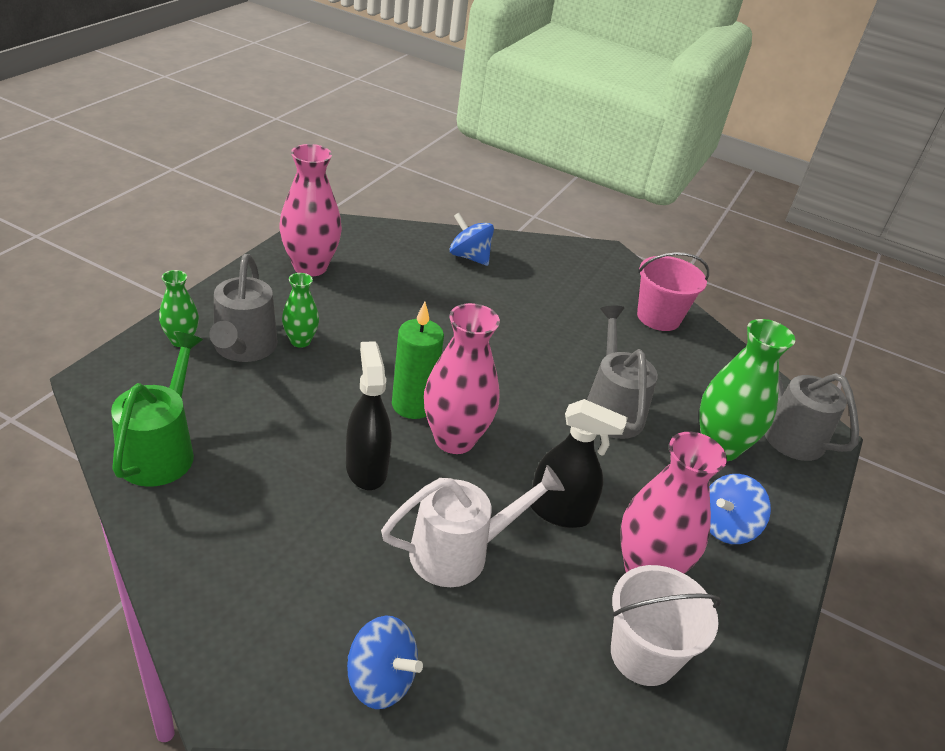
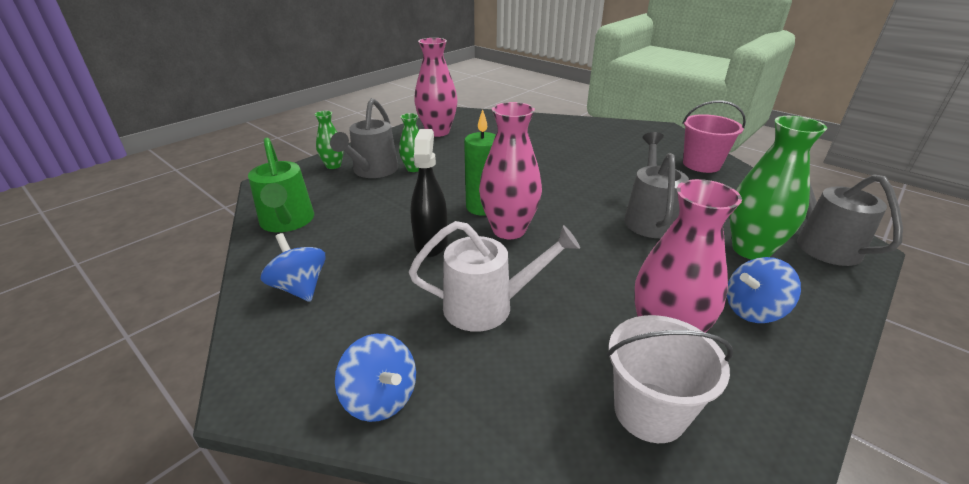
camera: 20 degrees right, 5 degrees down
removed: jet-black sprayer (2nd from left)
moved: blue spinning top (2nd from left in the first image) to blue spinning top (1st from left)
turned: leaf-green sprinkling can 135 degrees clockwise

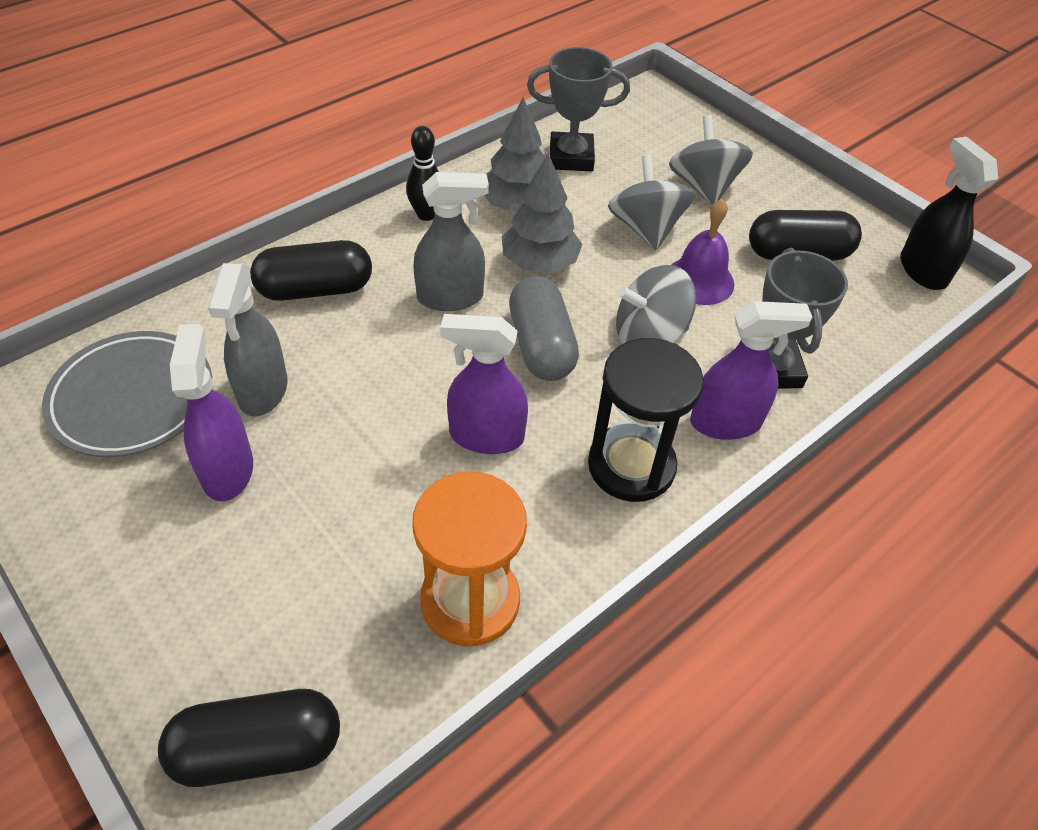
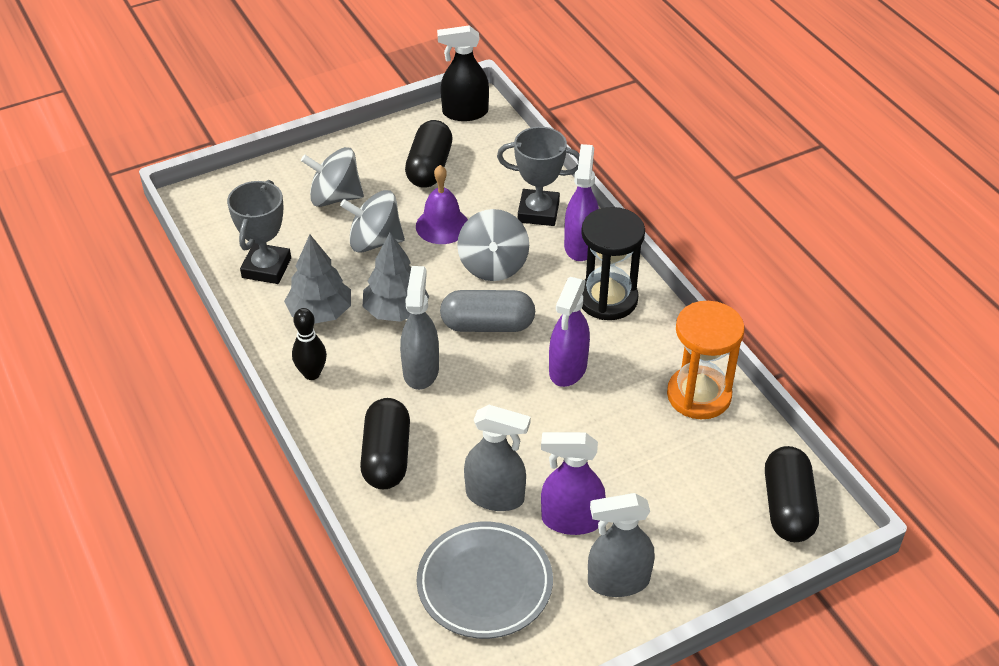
camera: 75 degrees left, 5 degrees down
added: ash-grey sprayer (3rd from left)

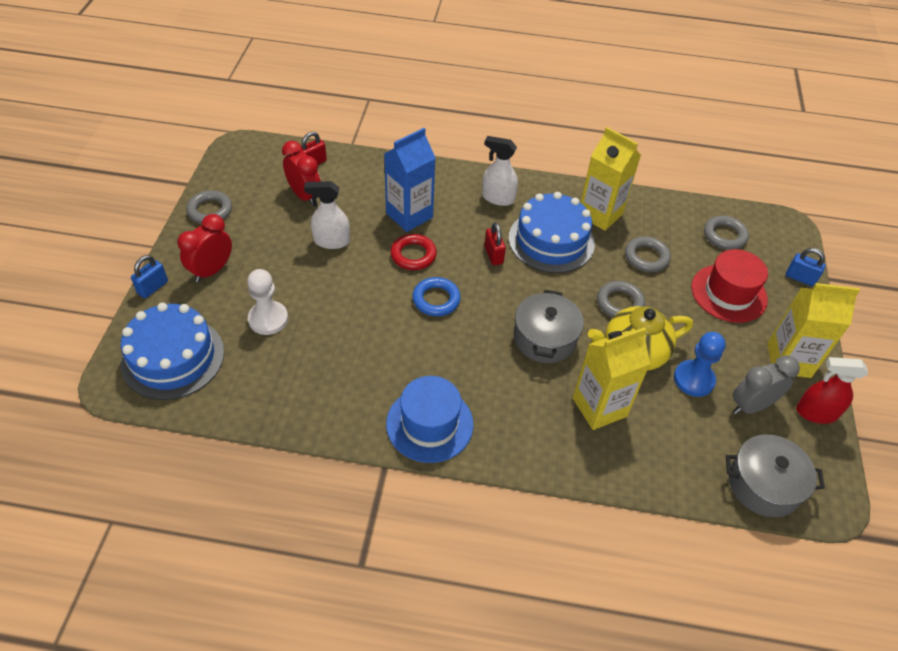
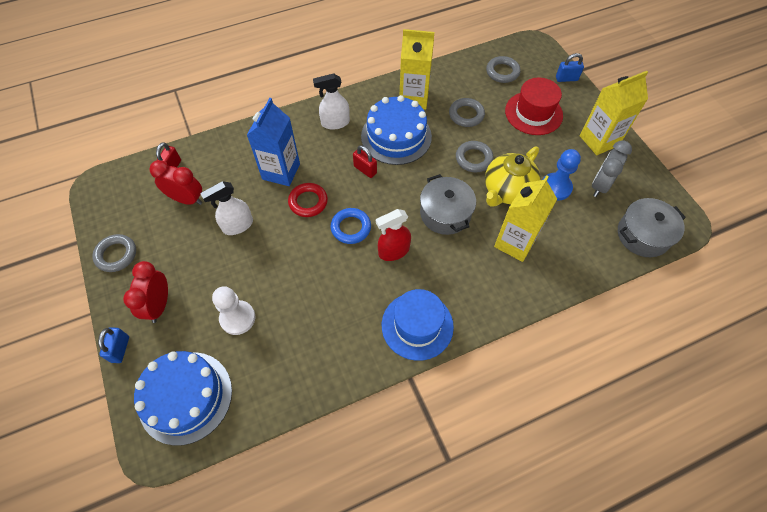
camera: 30 degrees left, 10 degrees up
moved: scarlet sprayer

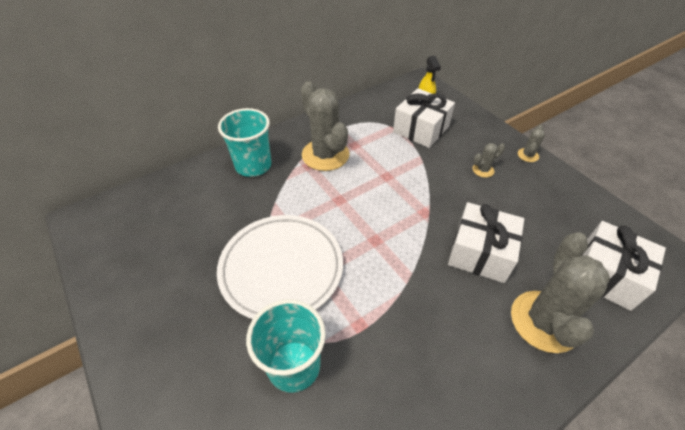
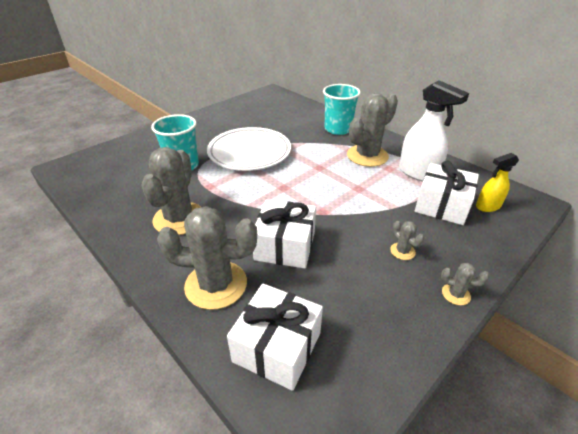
camera: 80 degrees right, 10 degrees down
added: ash-grey cactus (1st from left); snow-white sprayer

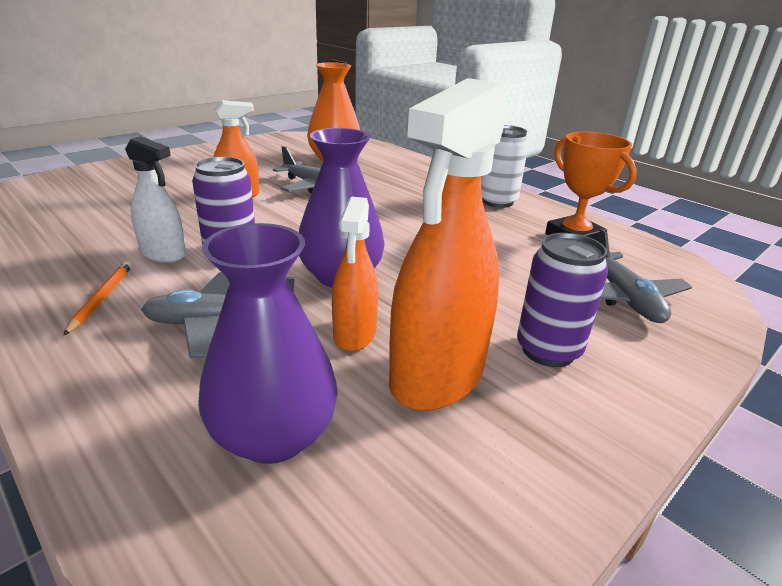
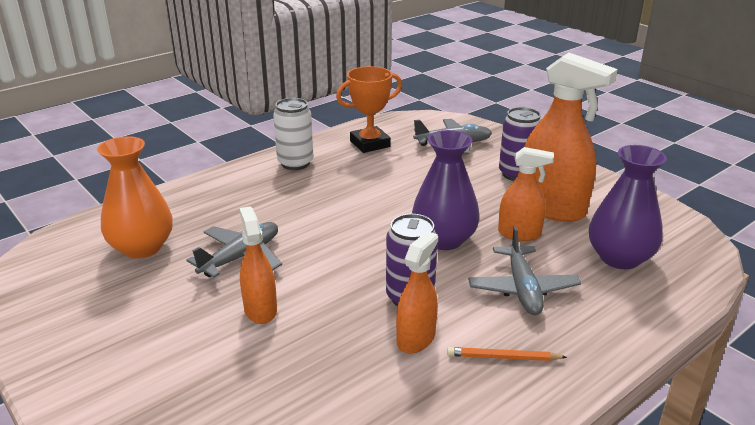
camera: 85 degrees left, 0 degrees up
recoloured: snow-white sprayer to orange sprayer (2nd from left)

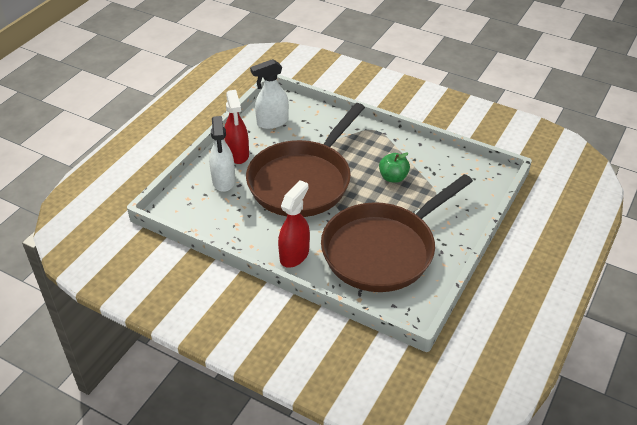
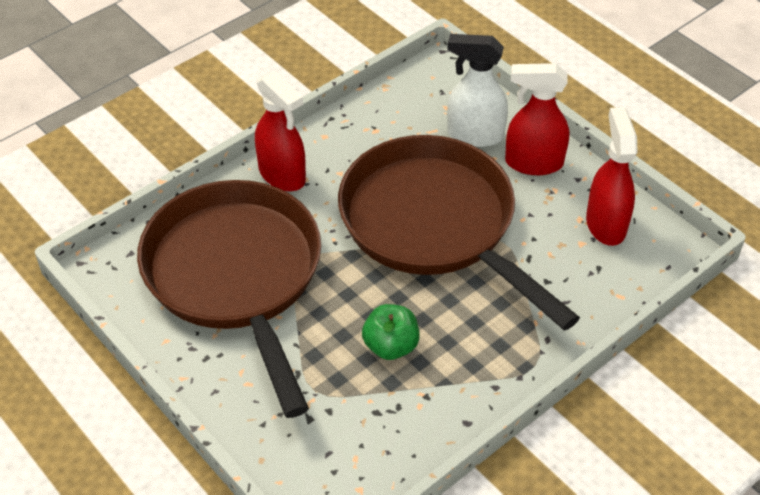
camera: 110 degrees right, 5 degrees up
recoloured: snow-white sprayer (2nd from left) to scarlet sprayer (3rd from left)

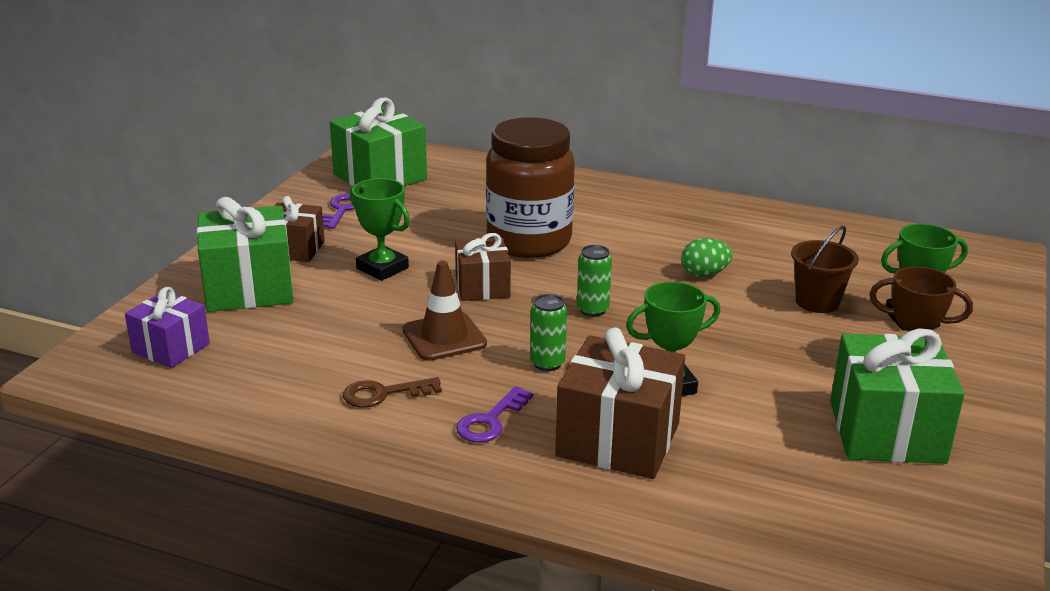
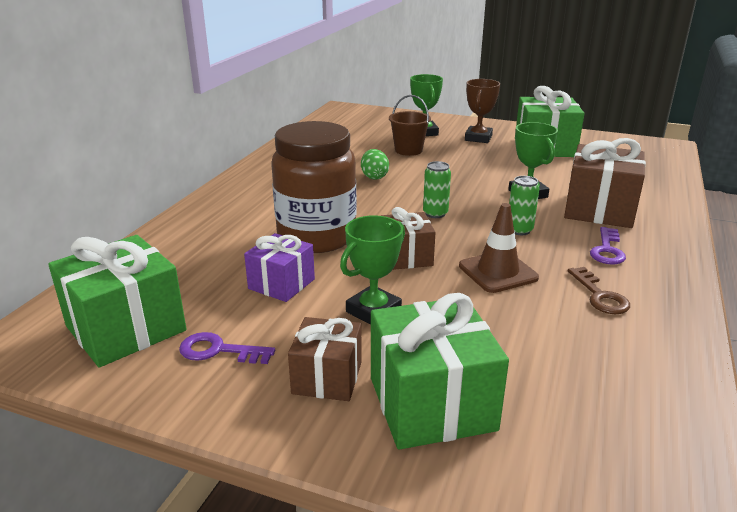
camera: 90 degrees left, 0 degrees up
moved: royal purple present
turned: royal purple latchkey (2nd from left) 75 degrees clockwise

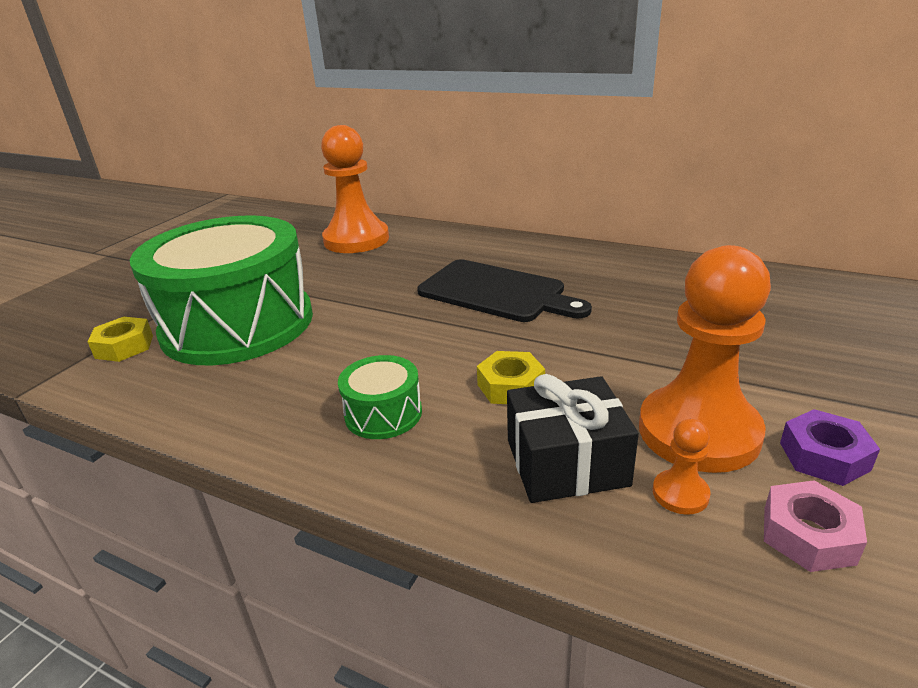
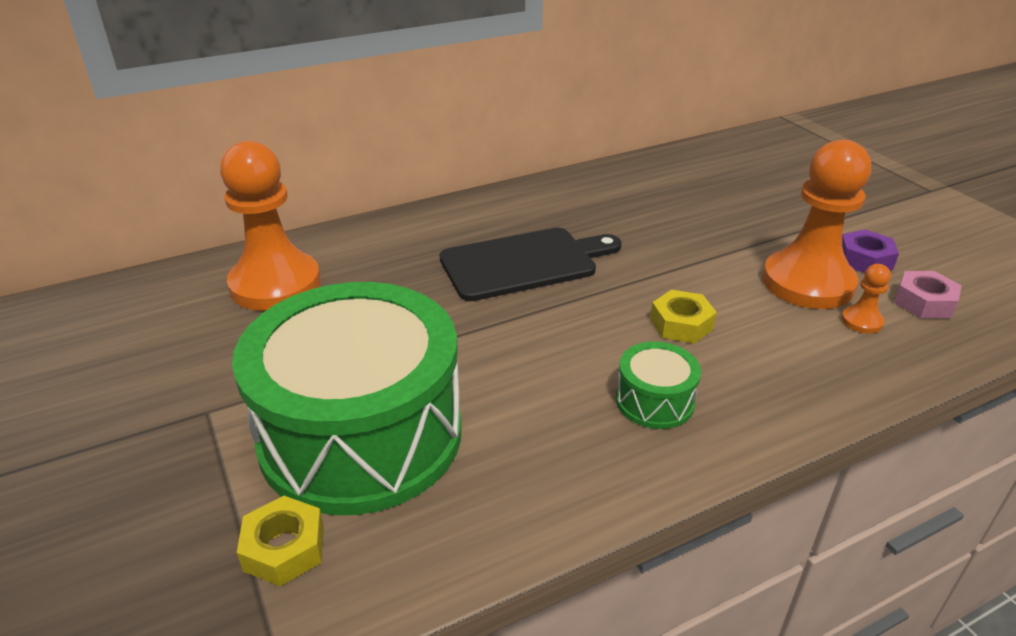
camera: 55 degrees left, 5 degrees up
removed: jet-black present

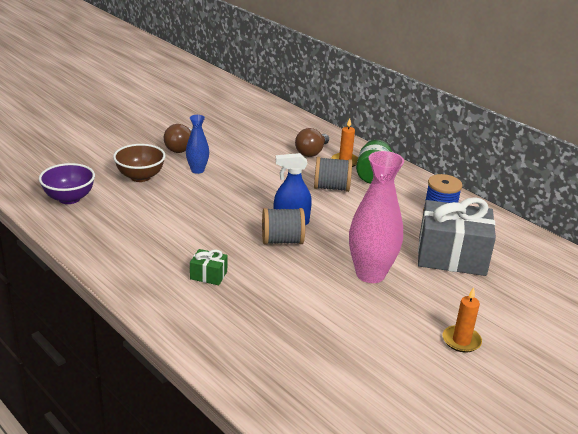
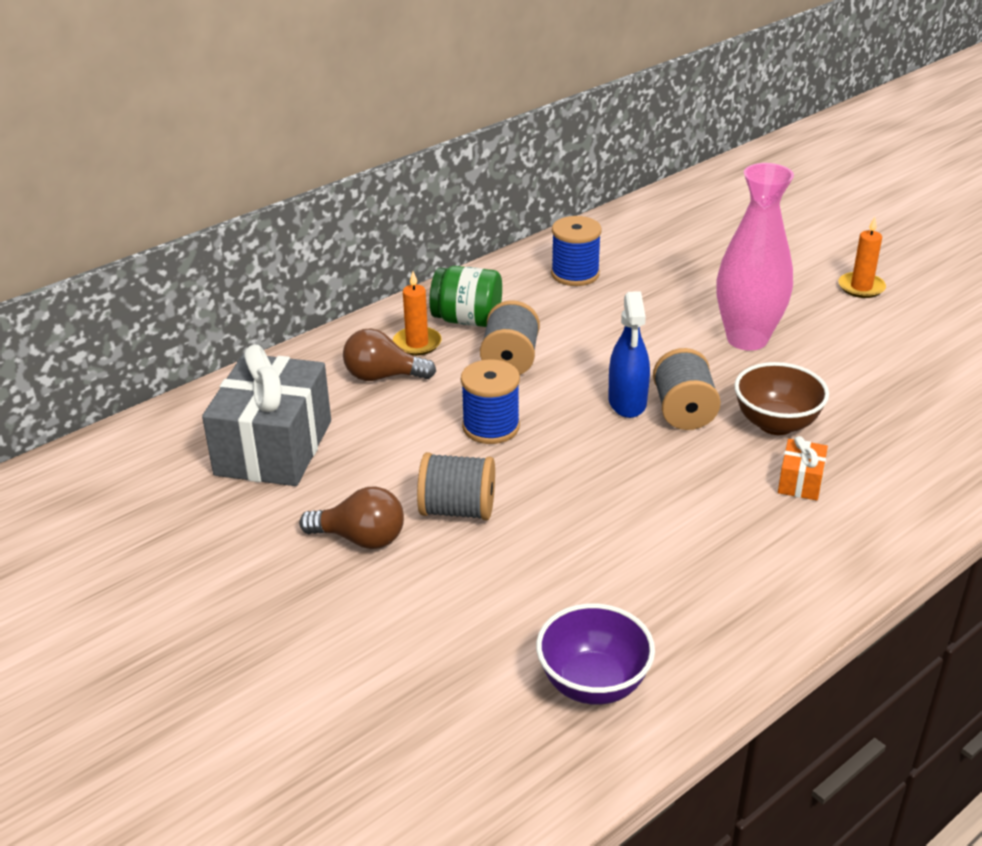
camera: 85 degrees left, 5 degrees up
added: blue spool (1st from left)
moved: ash-grey present; dark brown bowl
replaced: blue vase to ash-grey spool (1st from left)
recoloured: leaf-green present to orange present
turned: dark brown light bulb (2nd from left) 150 degrees clockwise

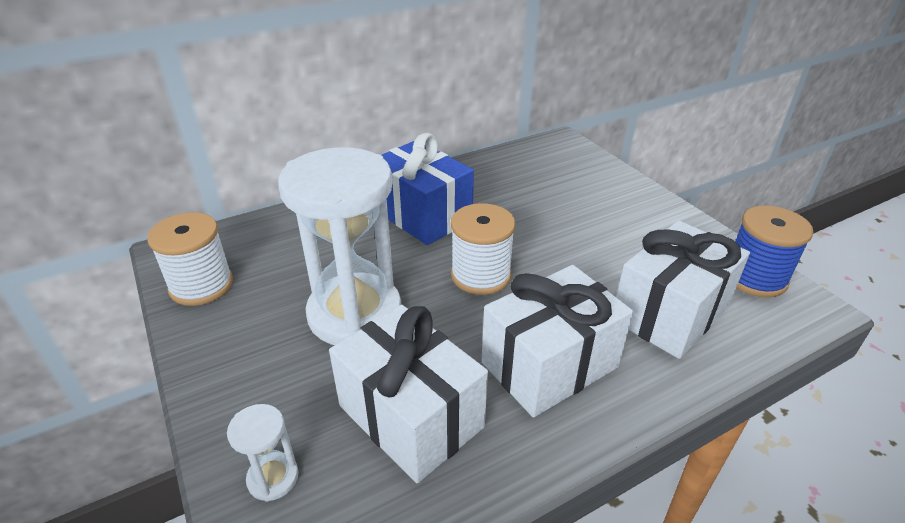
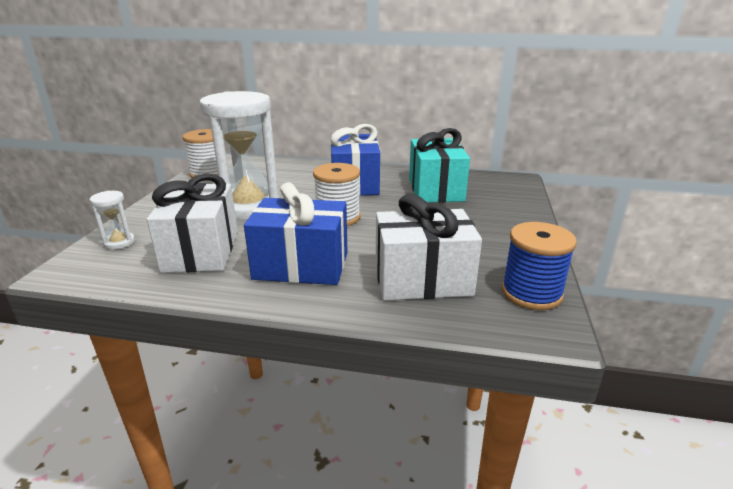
camera: 40 degrees right, 10 degrees down
added: turquoise present
recoloured: snow-white present (2nd from left) to blue present (1st from left)

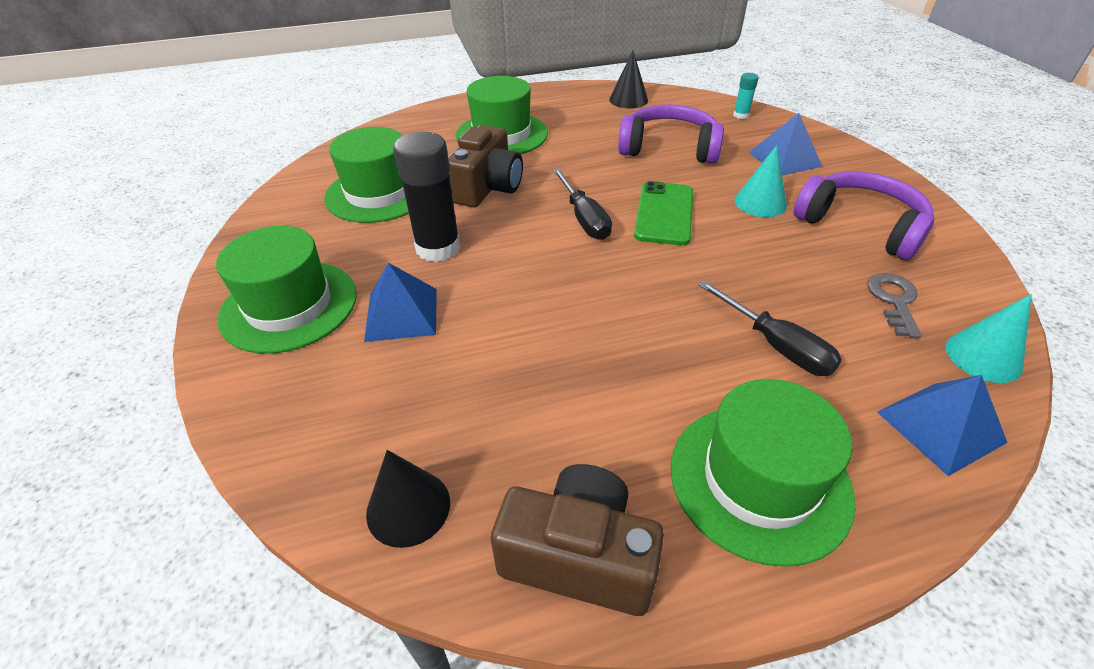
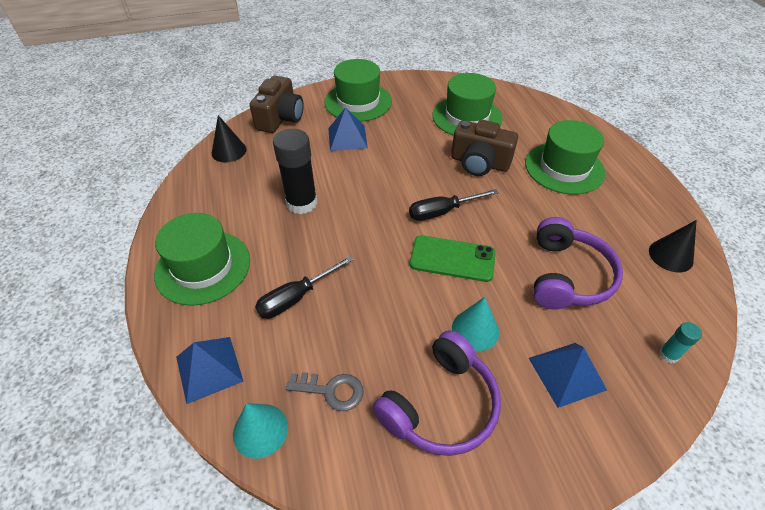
camera: 90 degrees right, 5 degrees up
moved: dark brown camera (2nd from left in the first image) to dark brown camera (1st from left); jet-black glue stick

